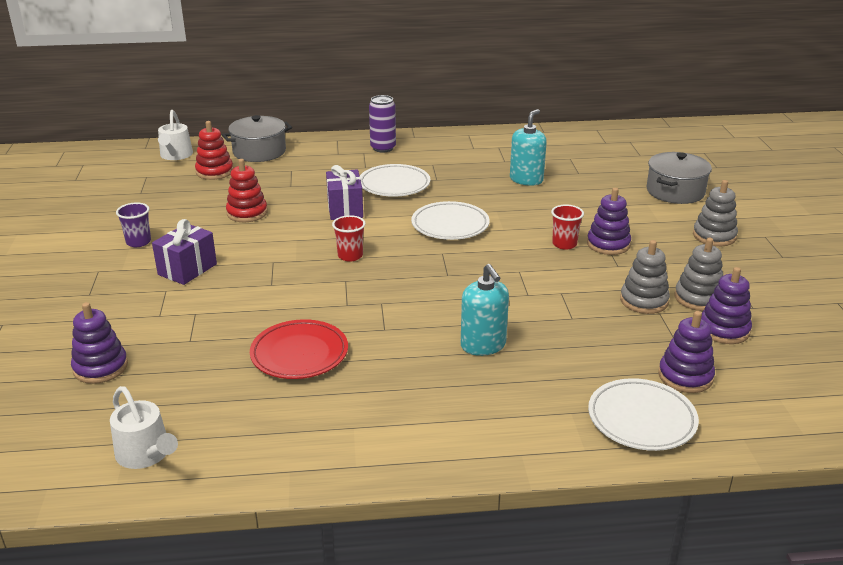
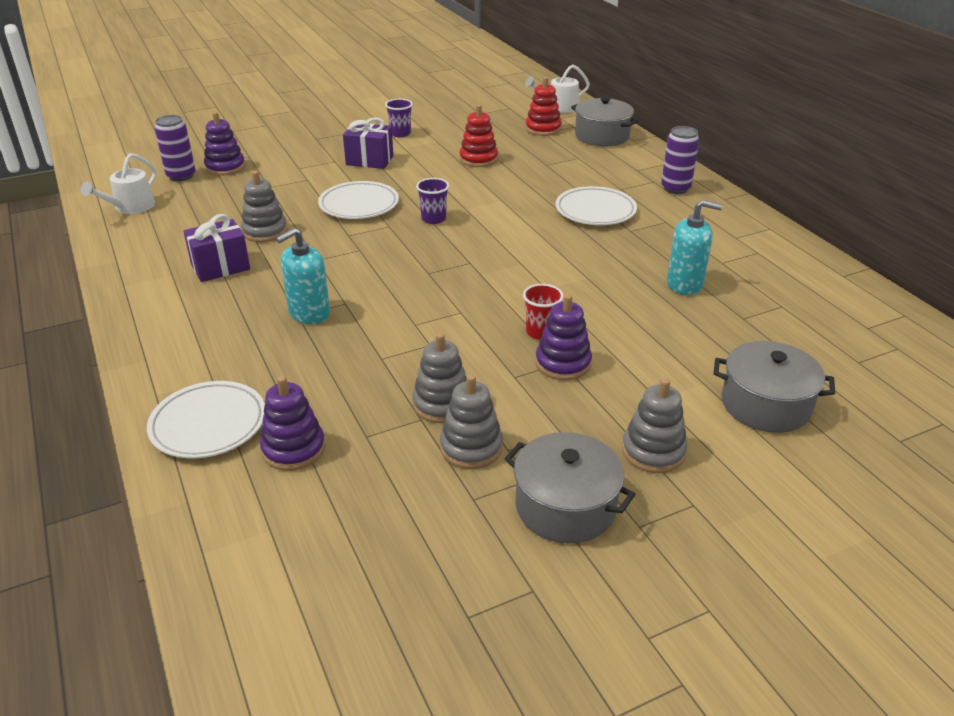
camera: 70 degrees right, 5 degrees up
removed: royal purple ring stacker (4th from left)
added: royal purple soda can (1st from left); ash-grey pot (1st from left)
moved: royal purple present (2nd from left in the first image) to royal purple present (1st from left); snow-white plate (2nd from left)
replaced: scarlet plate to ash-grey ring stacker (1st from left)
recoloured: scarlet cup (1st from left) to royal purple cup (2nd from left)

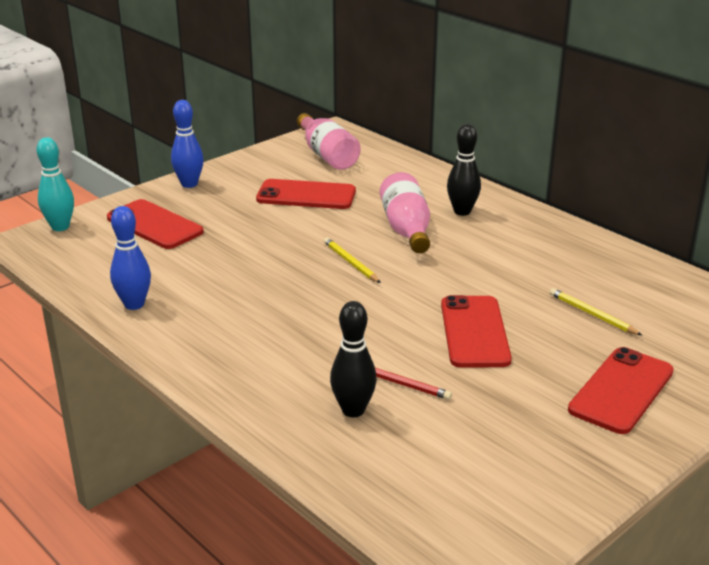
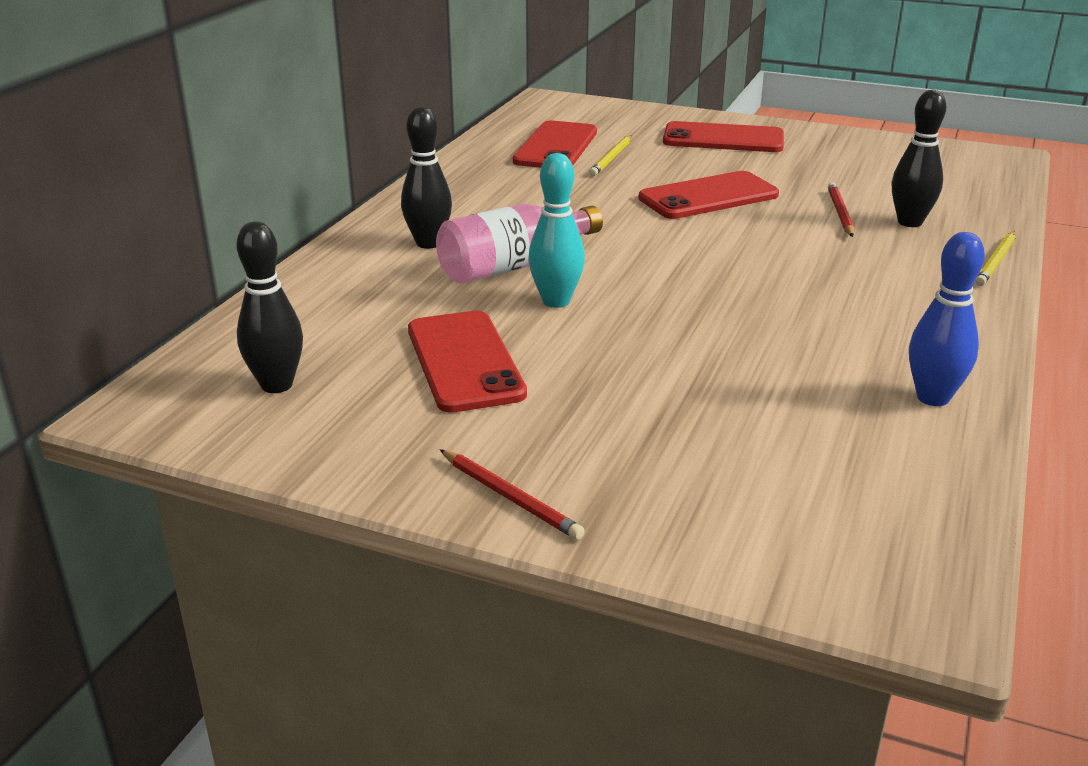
camera: 115 degrees left, 0 degrees up
moved: scarlet smartphone (1st from left in the first image) to scarlet smartphone (2nd from left); turquoise skittle; bright yellow pencil (1st from left in the first image) to bright yellow pencil (2nd from left)
replaced: rose-pink bottle (1st from left) to jet-black skittle (1st from left); blue skittle (2nd from left) to scarlet pencil (1st from left)

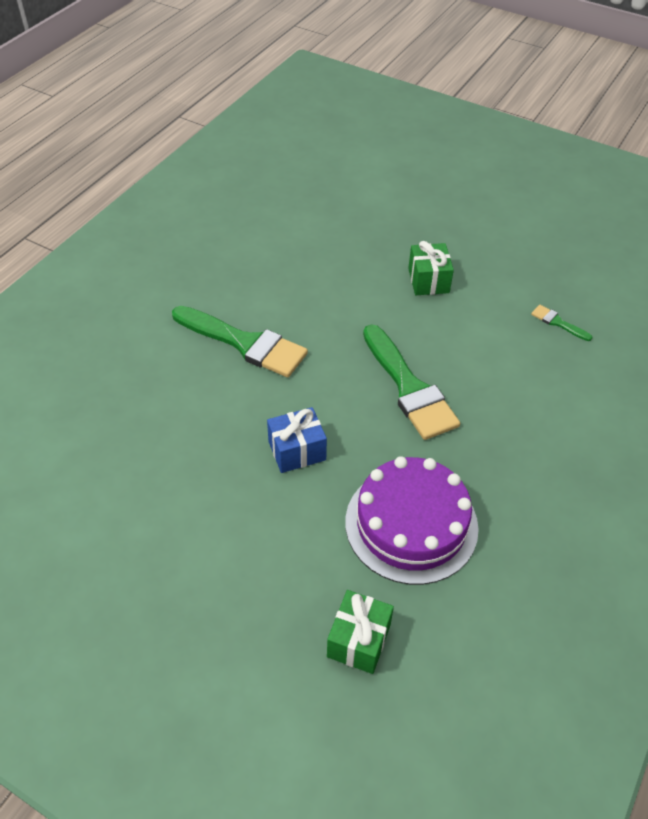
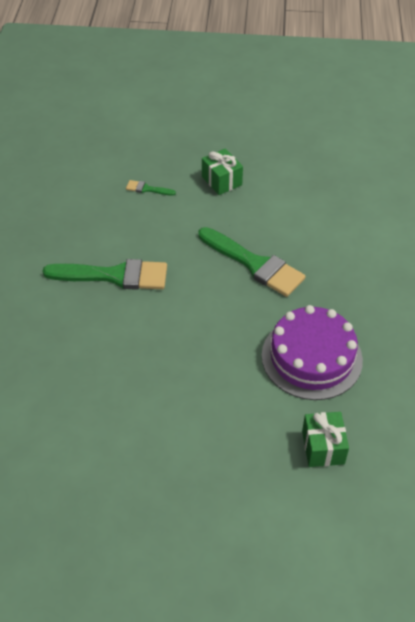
camera: 25 degrees left, 0 degrees up
removed: blue present
moved: leaf-green brush (3rd from left in the first image) to leaf-green brush (2nd from left)

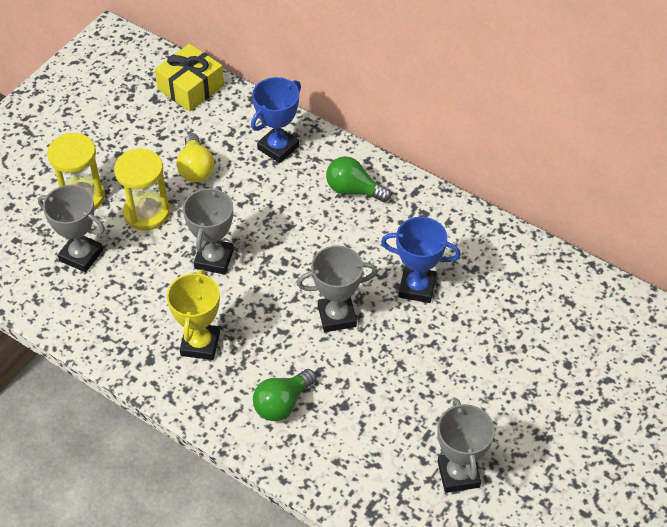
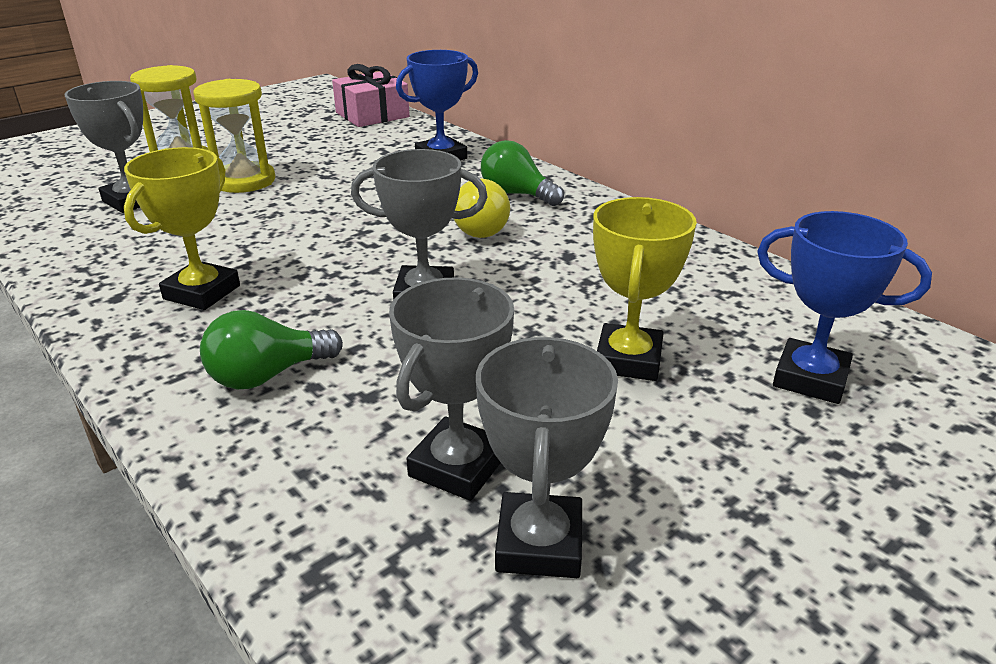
camera: 15 degrees right, 20 degrees down
added: bright yellow trophy (2nd from left)
moved: ash-grey trophy (2nd from left in the first image) to ash-grey trophy (3rd from left); bright yellow light bulb; blue trophy (2nd from left)
recoloured: bright yellow present to rose-pink present

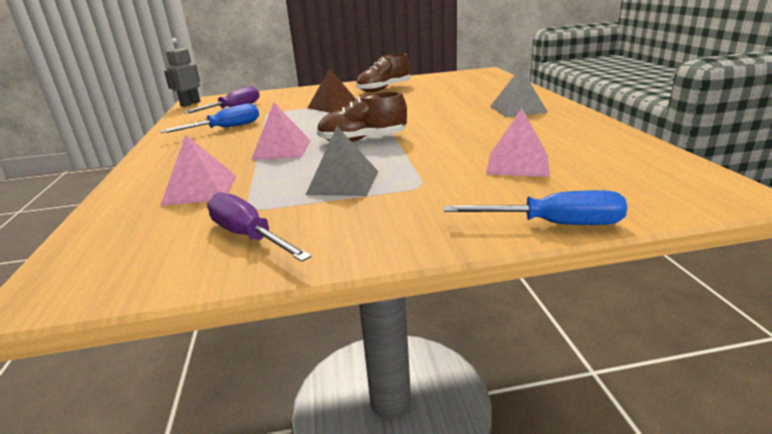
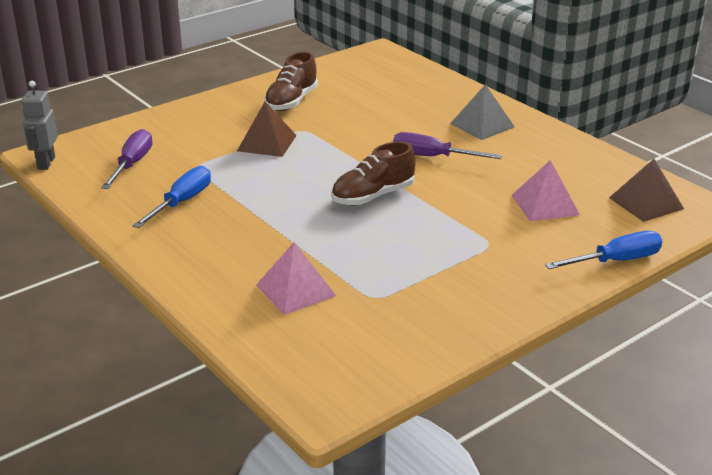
camera: 30 degrees left, 5 degrees up
removed: rose-pink pyramid shape (2nd from left); ash-grey pyramid shape (1st from left)
added: dark brown pyramid shape (2nd from left)
moved: royal purple hand screwdriver (2nd from left)

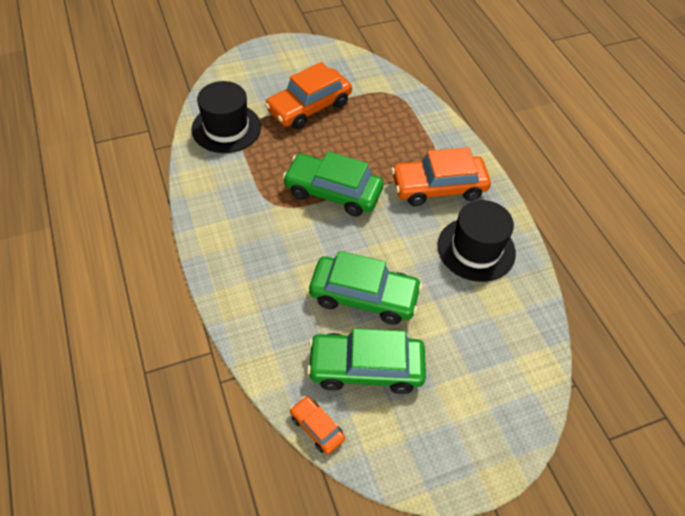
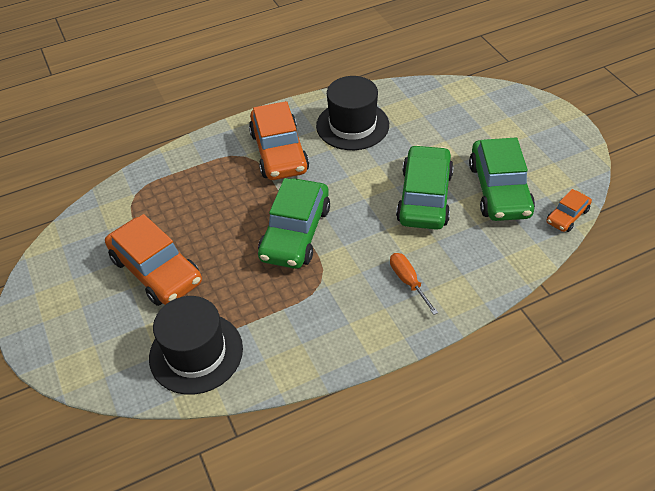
camera: 90 degrees left, 5 degrees down
added: orange hand screwdriver

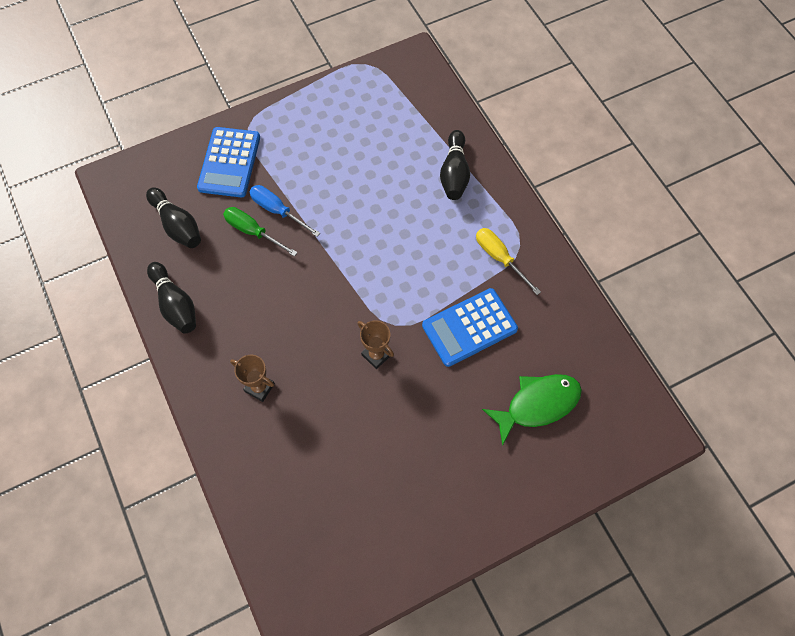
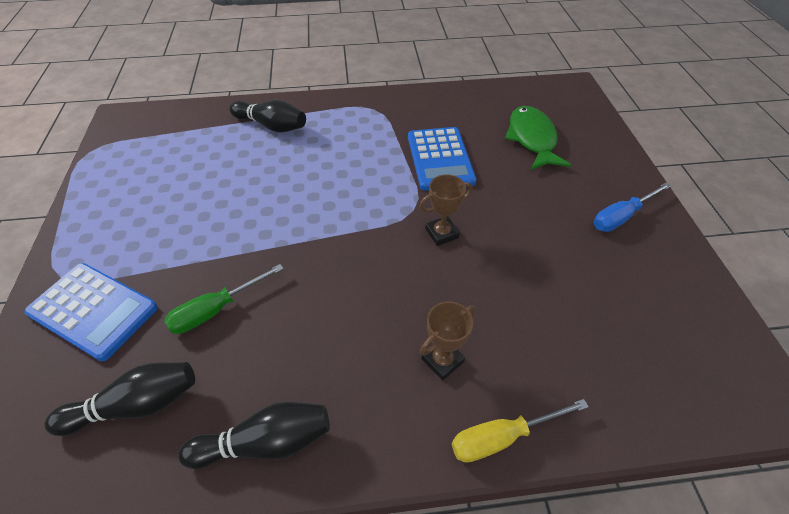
camera: 70 degrees left, 15 degrees down
moved: bright yellow hand screwdriver; blue hand screwdriver

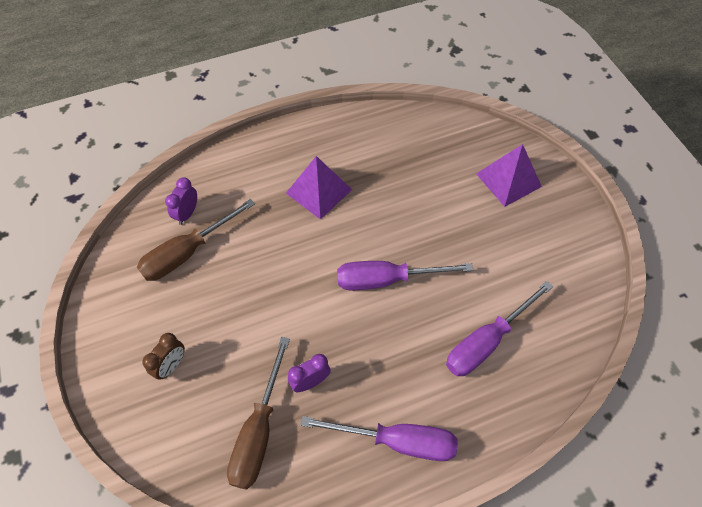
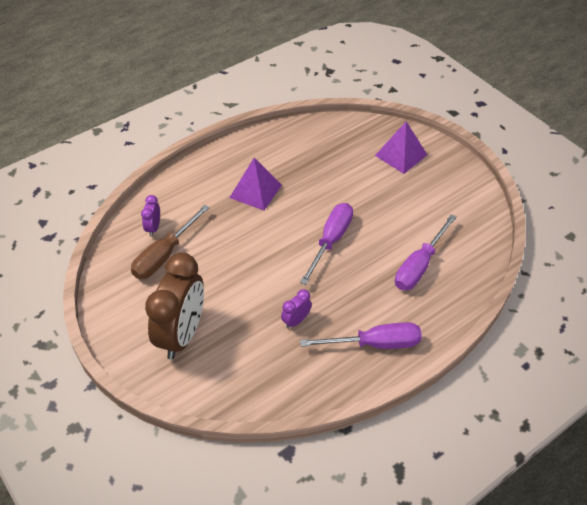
camera: 15 degrees left, 10 degrees down
removed: dark brown hand screwdriver (2nd from left)
turned: royal purple hand screwdriver (2nd from left in the first image) 135 degrees clockwise
resized: dark brown clock x2.33

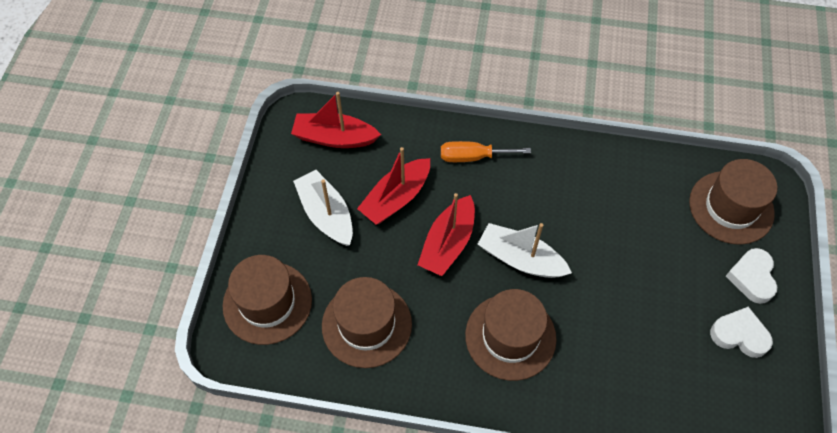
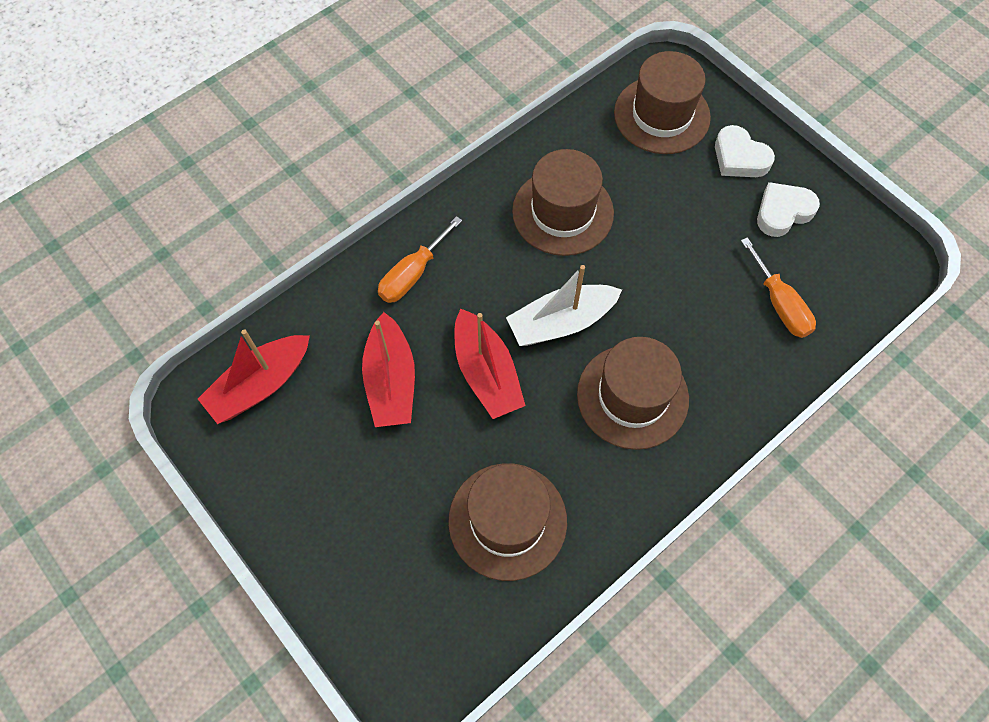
camera: 50 degrees left, 5 degrees up
removed: snow-white sailboat (1st from left)
added: orange hand screwdriver (2nd from left)
moved: dark brown hat (1st from left in the first image) to dark brown hat (2nd from left)

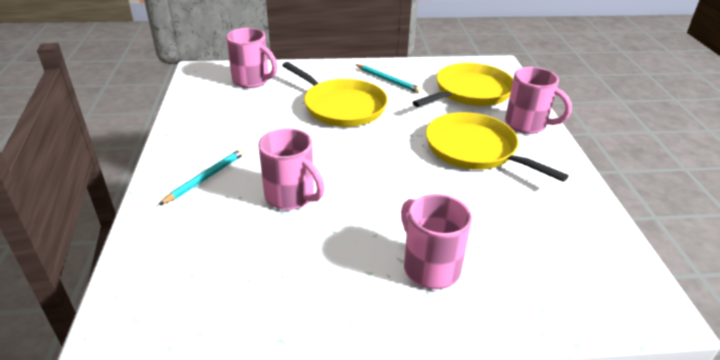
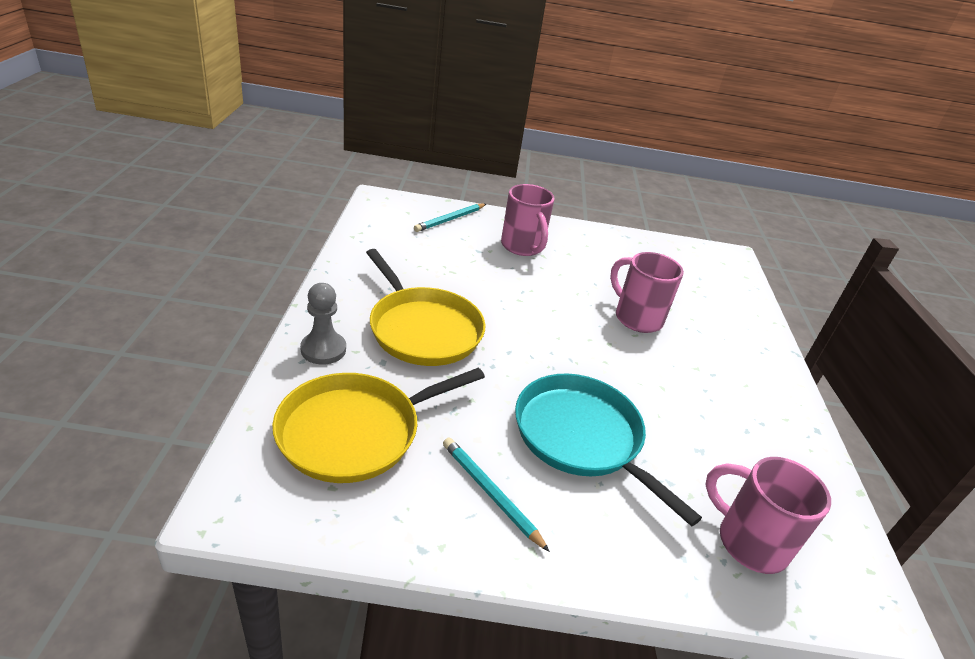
camera: 175 degrees left, 0 degrees up
moved: turquoise pencil (1st from left)
replaced: rose-pink coffee mug (4th from left) to ash-grey pawn
recoloured: bright yellow frying pan (1st from left) to turquoise frying pan

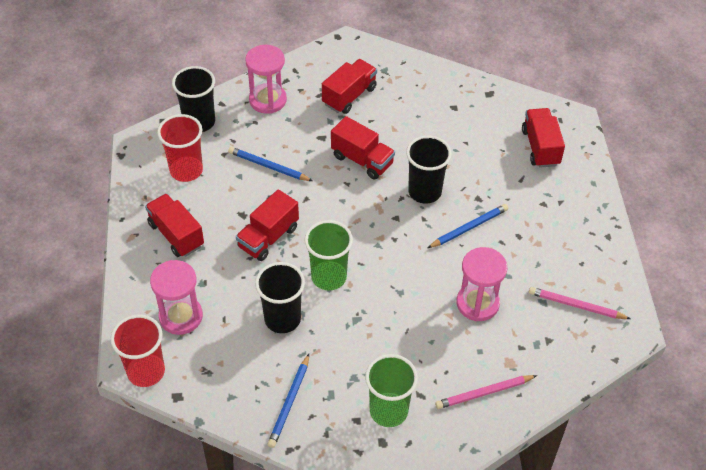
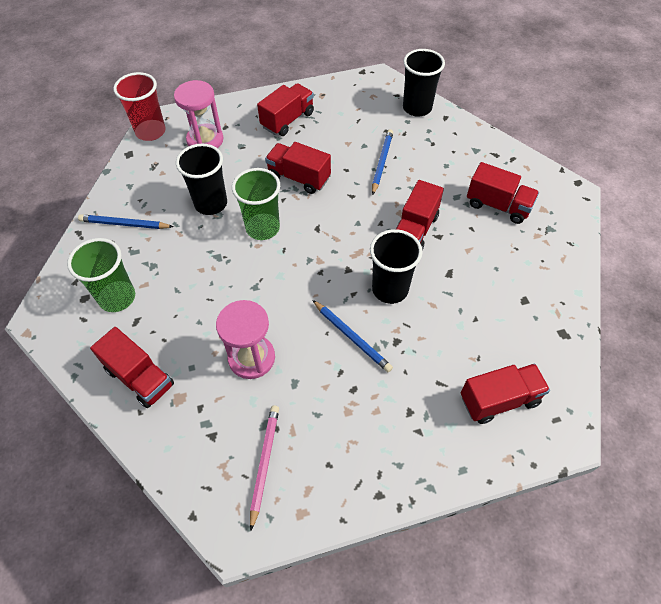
camera: 80 degrees right, 5 degrees up
removed: scarlet cup (2nd from left); rose-pink hourglass (2nd from left)
replaced: rose-pink pencil (1st from left) to scarlet lorry (1st from left)

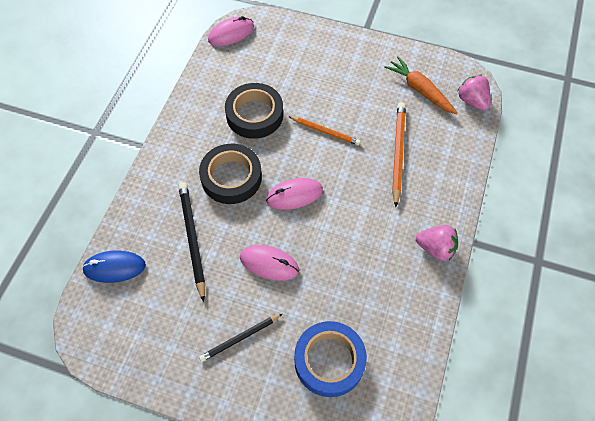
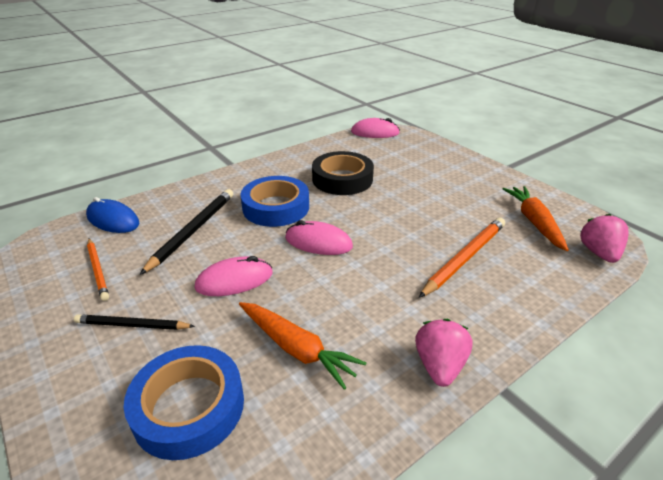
camera: 35 degrees right, 25 degrees down
added: orange carrot (1st from left)
moved: orange pencil (1st from left)
recoloured: jet-black sticky tape (1st from left) to blue sticky tape (2nd from left)
turned: rose-pink PC mouse (2nd from left in the first image) 75 degrees counterclockwise; rose-pink toy strawberry (1st from left) 135 degrees counterclockwise

